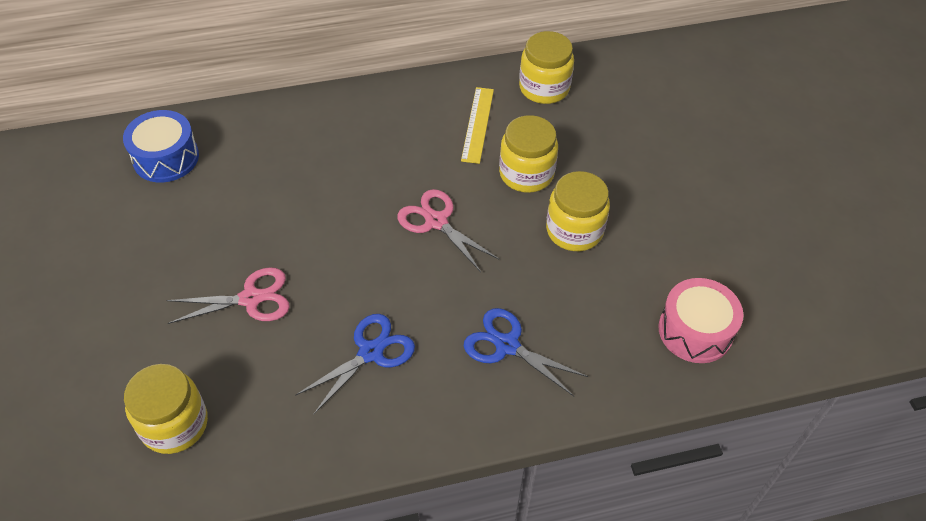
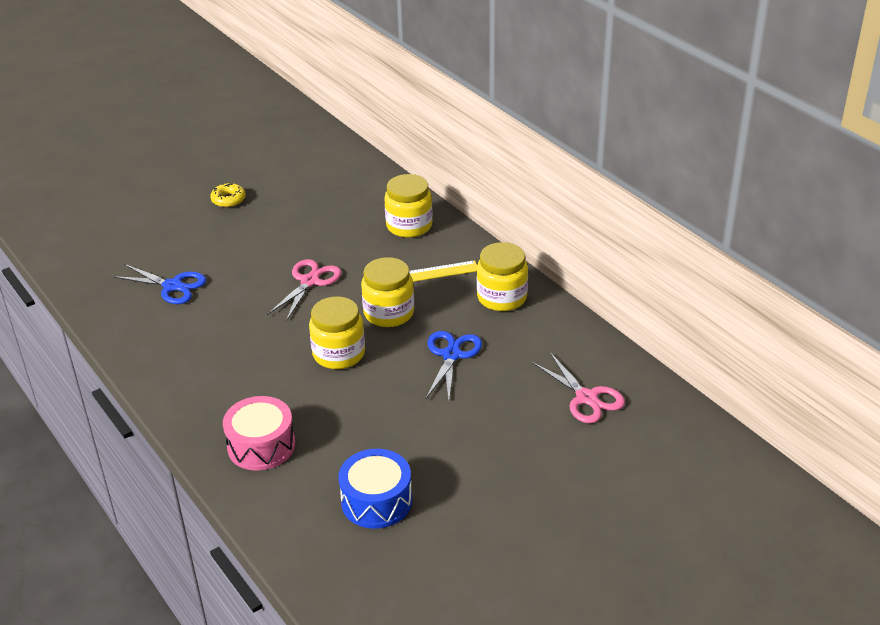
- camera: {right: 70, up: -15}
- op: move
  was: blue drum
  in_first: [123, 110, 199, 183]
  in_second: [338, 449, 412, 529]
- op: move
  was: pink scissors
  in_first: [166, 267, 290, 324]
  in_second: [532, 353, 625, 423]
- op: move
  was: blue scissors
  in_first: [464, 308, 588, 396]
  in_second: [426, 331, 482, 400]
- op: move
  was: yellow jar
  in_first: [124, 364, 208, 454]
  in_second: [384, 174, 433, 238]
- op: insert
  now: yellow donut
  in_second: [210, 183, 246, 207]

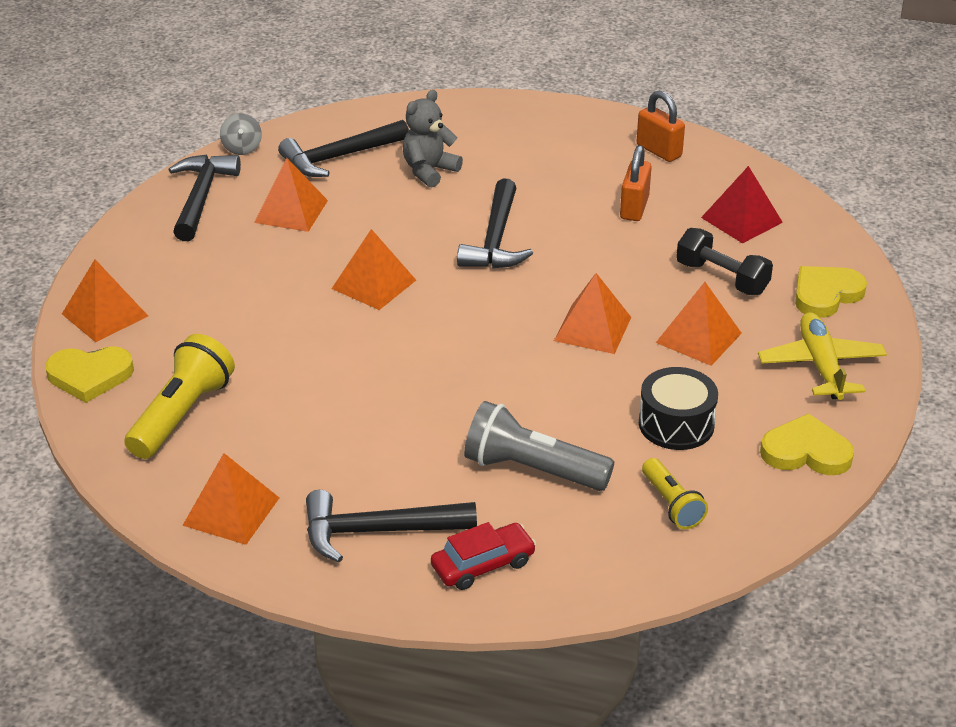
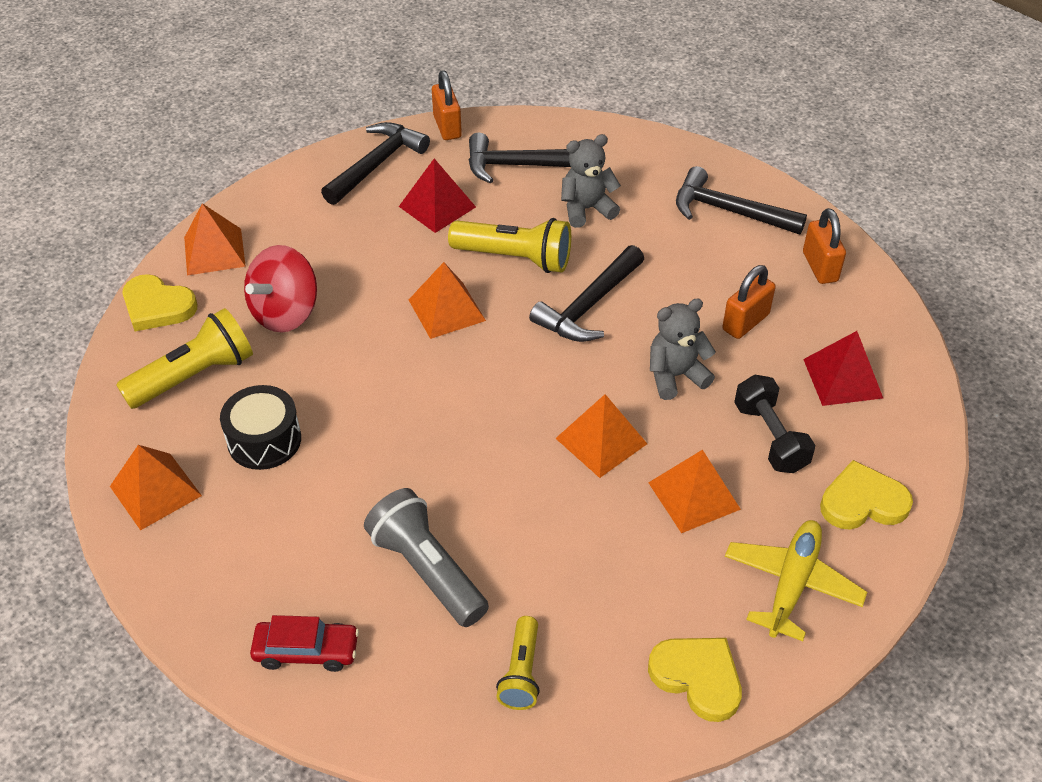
- camera: {right: 30, up: 10}
- op: replace
  was: grey spinning top
  now: orange padlock
  in_first: [220, 114, 262, 155]
  in_second: [432, 70, 462, 140]
- op: recolor
  was: orange pyramid
  now: red pyramid
  in_first: [254, 158, 328, 232]
  in_second: [399, 159, 476, 233]
- op: move
  was: black drum
  in_first: [639, 367, 718, 450]
  in_second: [220, 385, 301, 470]
- op: move
  was: black hammer
  in_first: [306, 490, 477, 562]
  in_second: [676, 166, 807, 235]
- op: insert
  now: yellow flashlight
  in_second: [448, 218, 571, 273]
- op: insert
  now: red spinning top
  in_second: [244, 245, 317, 333]
- op: insert
  now: grey teddy bear
  in_second: [650, 298, 716, 400]

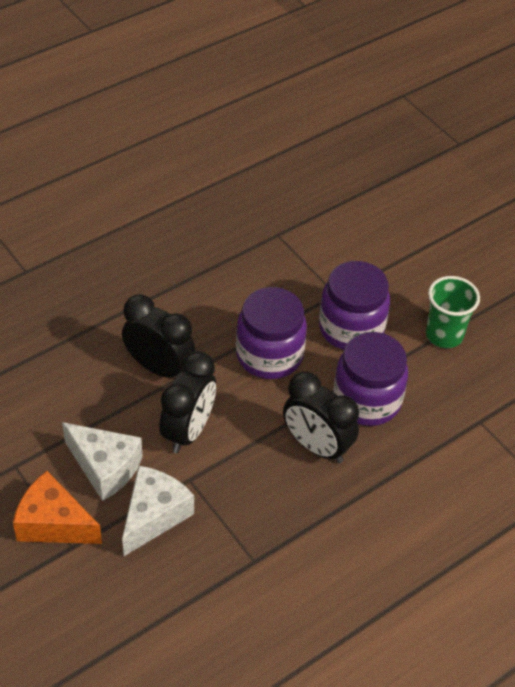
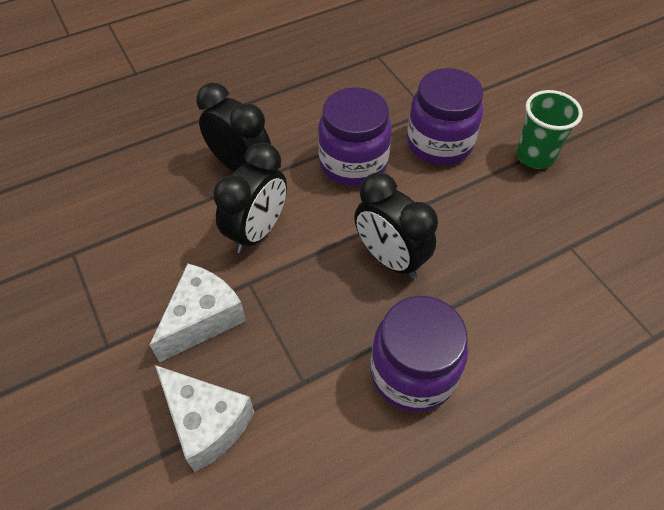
- camera: {right: 10, up: 5}
- op: move
  was: purple jar
  in_first: [333, 332, 408, 426]
  in_second: [371, 296, 468, 412]
- op: move
  was: white cheese
  in_first: [62, 422, 143, 501]
  in_second: [155, 365, 254, 472]
- op: delete
  was: orange cheese
  in_first: [13, 471, 102, 544]

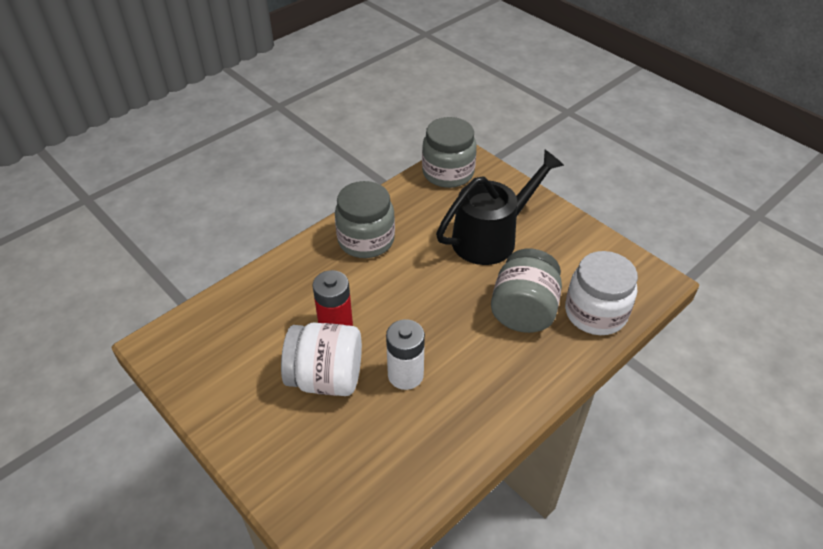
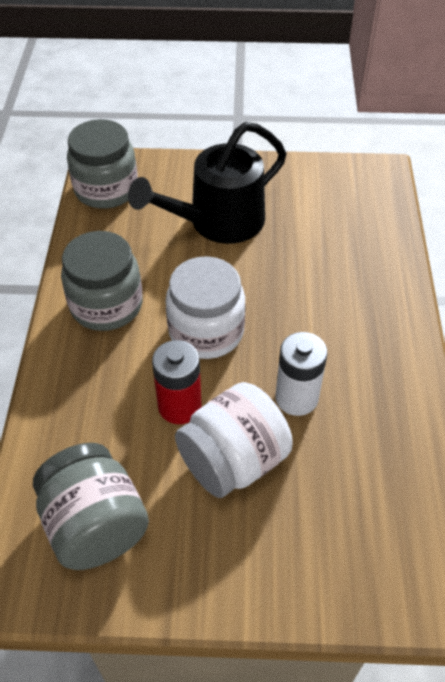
- camera: {right: -45, up: 5}
- op: rotate
  was: black watering can
  in_first: [436, 150, 564, 265]
  in_second: [128, 122, 287, 244]
  clockwise: -135
- op: move
  was: grey jar
  in_first: [491, 249, 562, 333]
  in_second: [33, 443, 149, 570]
- op: move
  was: white jar
  in_first: [565, 251, 638, 335]
  in_second: [166, 256, 246, 359]

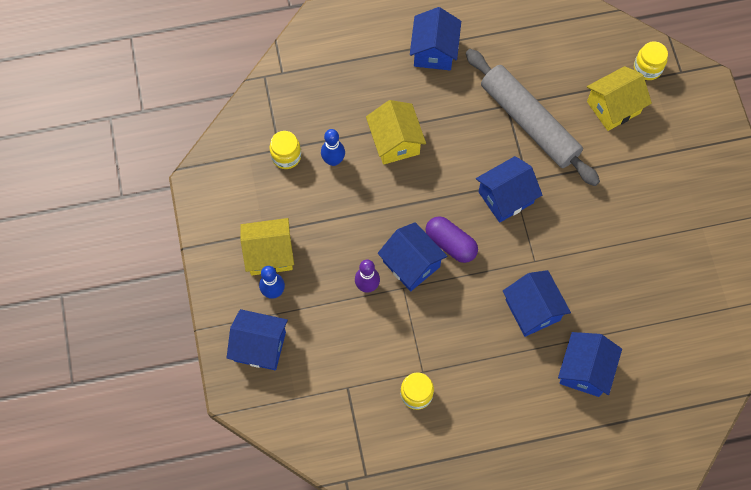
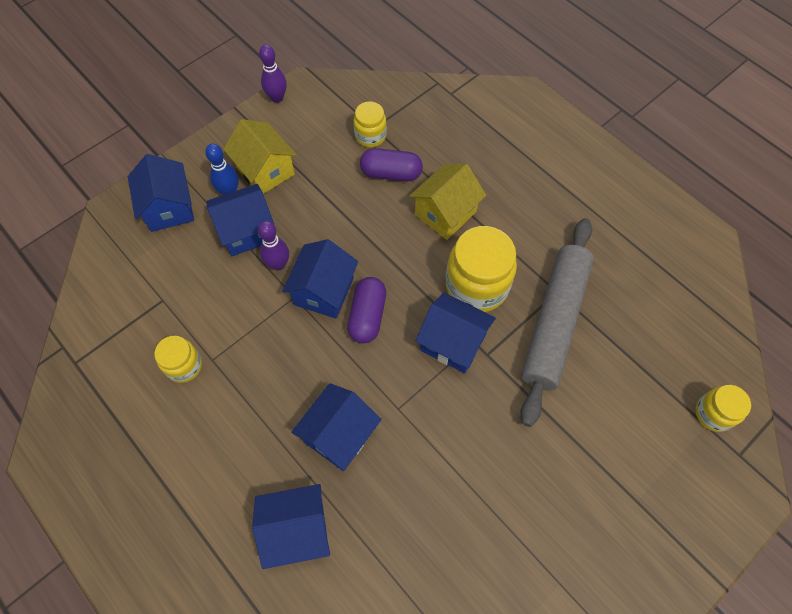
- camera: {right: 60, up: -5}
- op: move
  was: blue house
  in_first: [410, 7, 461, 70]
  in_second: [206, 184, 274, 256]
- op: delete
  was: yellow house
  in_first: [587, 66, 652, 131]
- op: replace
  was: blue bowling pin
  now: purple capsule
  in_first: [321, 129, 345, 166]
  in_second: [360, 148, 423, 181]
- op: insert
  now: purple bowling pin
  in_second: [259, 45, 287, 103]
- op: insert
  now: yellow jar
  in_second: [446, 226, 517, 312]

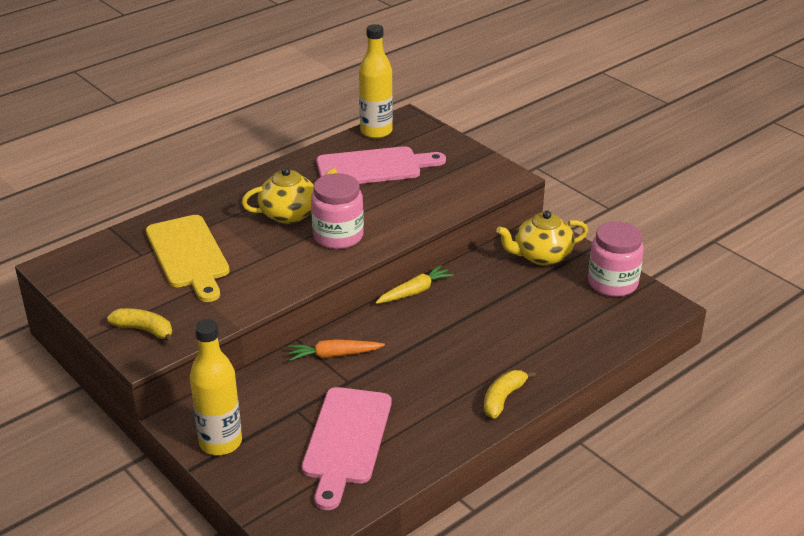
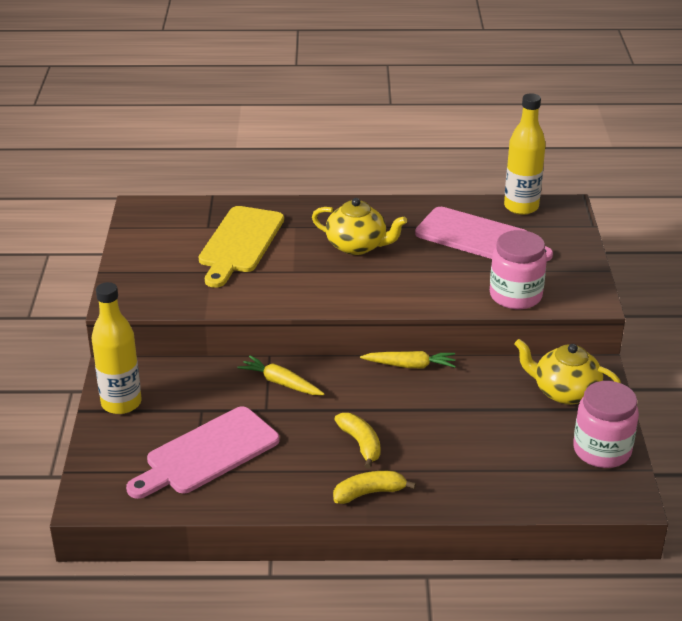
- camera: {right: 40, up: 0}
- op: move
  was: pink jar
  in_first: [311, 173, 364, 249]
  in_second: [490, 230, 547, 309]
- op: move
  was: yellow banana
  in_first: [107, 308, 173, 344]
  in_second: [334, 413, 381, 469]
- op: recolor
  was: orange carrot
  now: yellow carrot
  in_first: [288, 339, 385, 361]
  in_second: [237, 356, 324, 395]

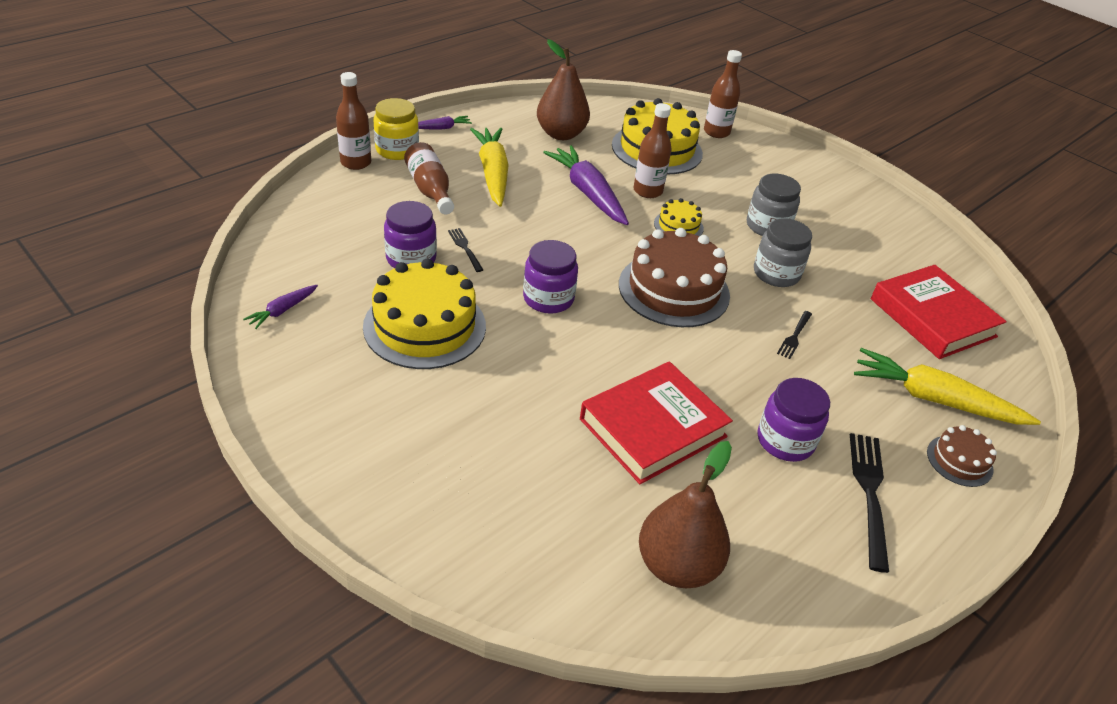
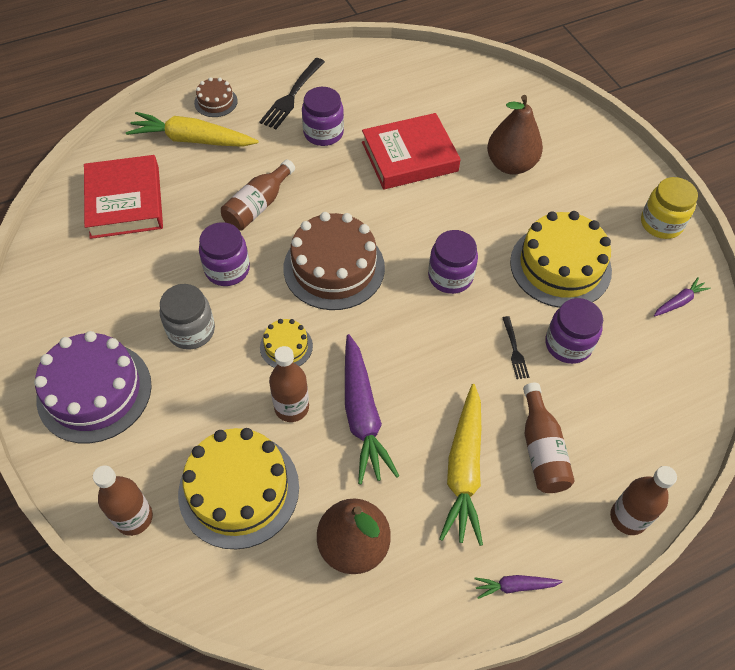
- camera: {right: -160, up: 15}
- op: move
  was: yellow jar
  in_first: [373, 98, 419, 160]
  in_second: [641, 177, 698, 239]
- op: recolor
  was: grey jar
  now: purple jar
  in_first: [754, 218, 812, 287]
  in_second: [199, 222, 250, 286]
- op: replace
  was: black fork
  now: brown bottle
  in_first: [777, 311, 812, 359]
  in_second: [221, 159, 295, 231]
- op: rotate
  was: yellow carrot
  in_first: [854, 348, 1041, 425]
  in_second: [126, 112, 258, 147]
  clockwise: 150
- op: move
  was: brown pear
  in_first: [639, 441, 732, 588]
  in_second: [487, 95, 543, 175]
- op: insert
  now: purple cake
  in_second: [34, 331, 152, 443]

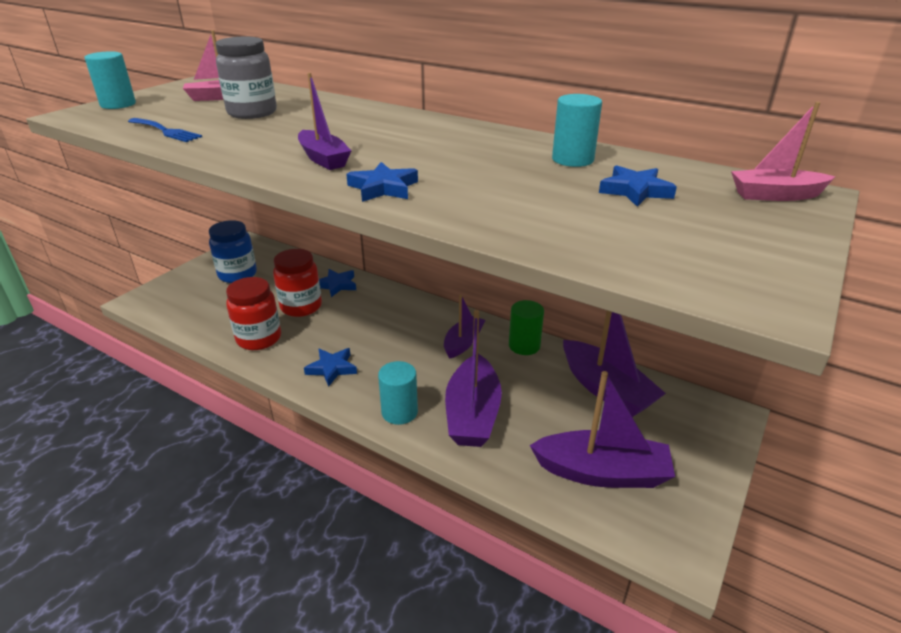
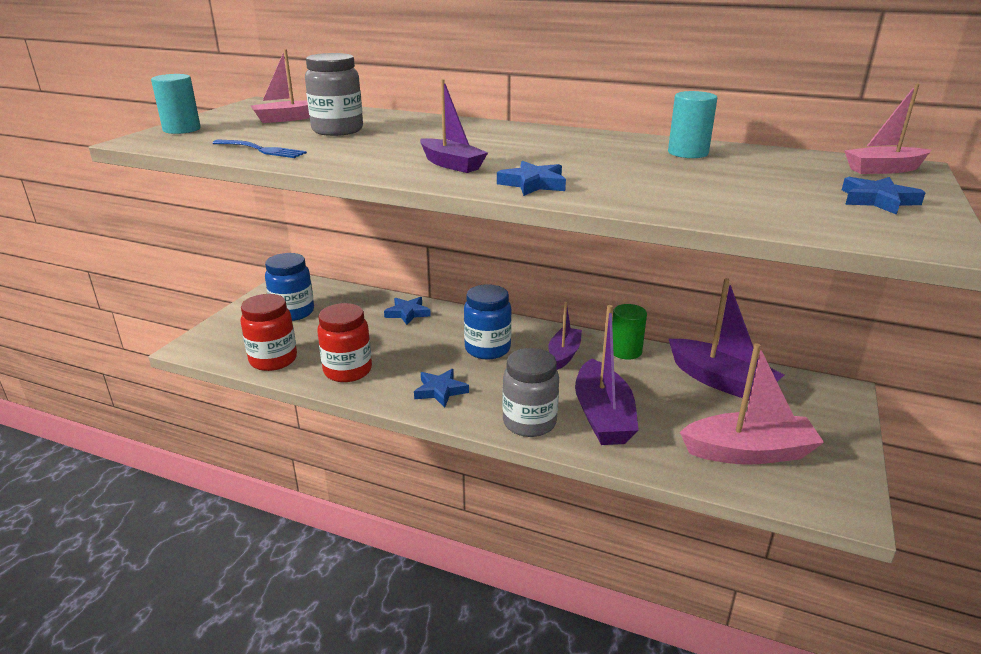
- camera: {right: -10, up: -5}
- op: move
  was: blue star
  in_first: [599, 165, 677, 207]
  in_second: [842, 177, 926, 215]
- op: move
  was: red jar
  in_first: [273, 249, 322, 317]
  in_second: [240, 294, 297, 371]
- op: replace
  was: turquoise cylinder
  now: grey jar
  in_first: [378, 361, 418, 425]
  in_second: [502, 348, 559, 437]
- op: recolor
  was: purple boat
  now: pink boat
  in_first: [530, 371, 675, 488]
  in_second: [680, 343, 824, 465]
- op: insert
  now: blue jar
  in_second: [464, 284, 512, 360]

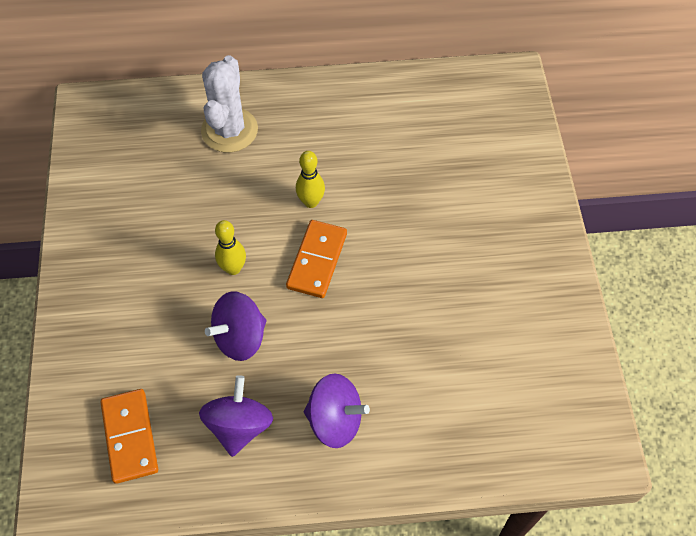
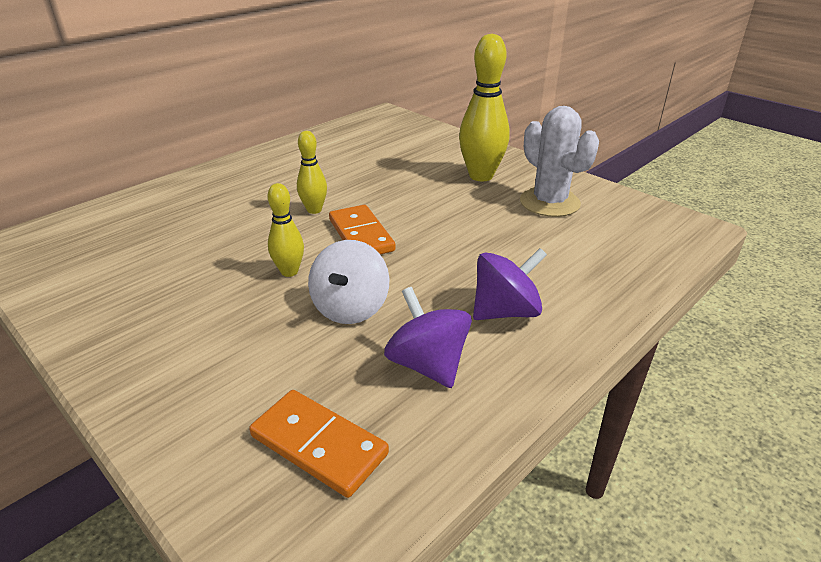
- camera: {right: -40, up: -25}
- op: move
  was: white cactus
  in_first: [201, 55, 258, 153]
  in_second: [520, 106, 599, 217]
- op: recolor
  was: purple spinning top
  now: white spinning top
  in_first: [205, 291, 266, 361]
  in_second: [308, 240, 390, 324]
- op: insert
  now: yellow bowling pin
  in_second: [459, 34, 510, 181]

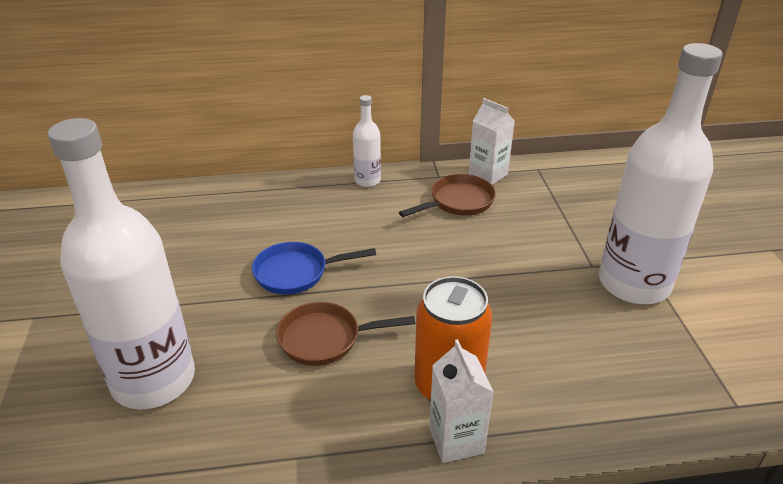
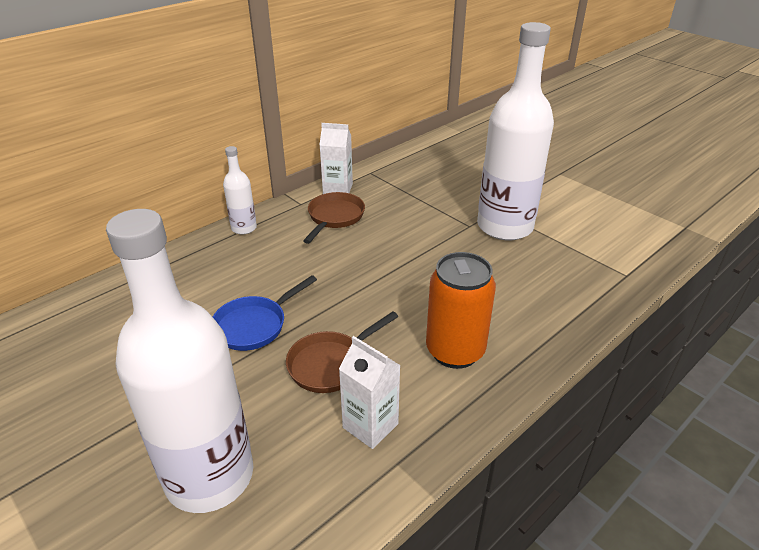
- camera: {right: -35, up: 0}
- op: move
  was: white carton
  in_first: [429, 339, 494, 463]
  in_second: [339, 336, 401, 449]

